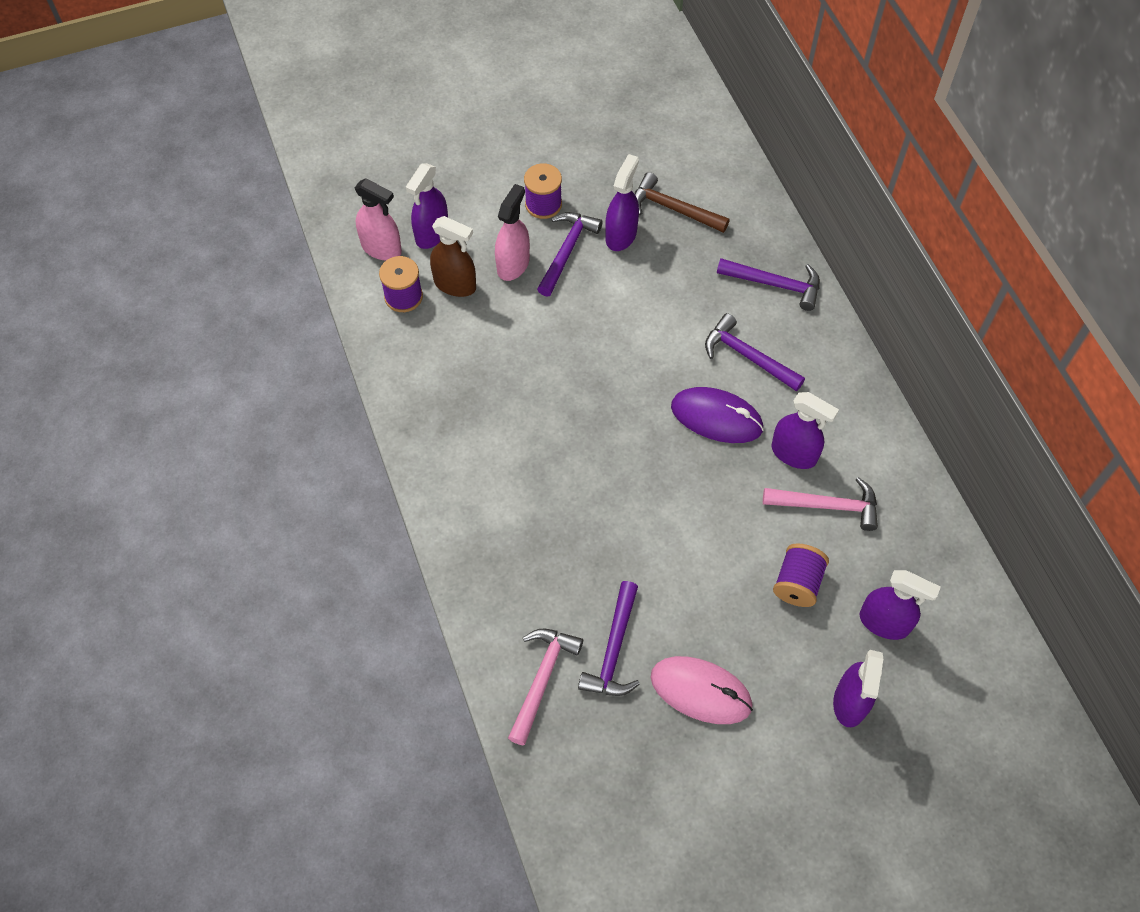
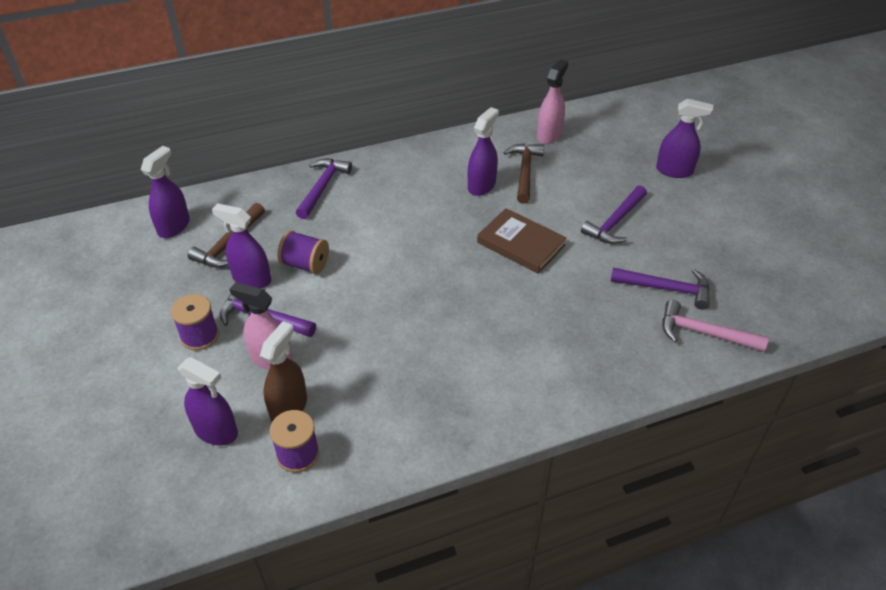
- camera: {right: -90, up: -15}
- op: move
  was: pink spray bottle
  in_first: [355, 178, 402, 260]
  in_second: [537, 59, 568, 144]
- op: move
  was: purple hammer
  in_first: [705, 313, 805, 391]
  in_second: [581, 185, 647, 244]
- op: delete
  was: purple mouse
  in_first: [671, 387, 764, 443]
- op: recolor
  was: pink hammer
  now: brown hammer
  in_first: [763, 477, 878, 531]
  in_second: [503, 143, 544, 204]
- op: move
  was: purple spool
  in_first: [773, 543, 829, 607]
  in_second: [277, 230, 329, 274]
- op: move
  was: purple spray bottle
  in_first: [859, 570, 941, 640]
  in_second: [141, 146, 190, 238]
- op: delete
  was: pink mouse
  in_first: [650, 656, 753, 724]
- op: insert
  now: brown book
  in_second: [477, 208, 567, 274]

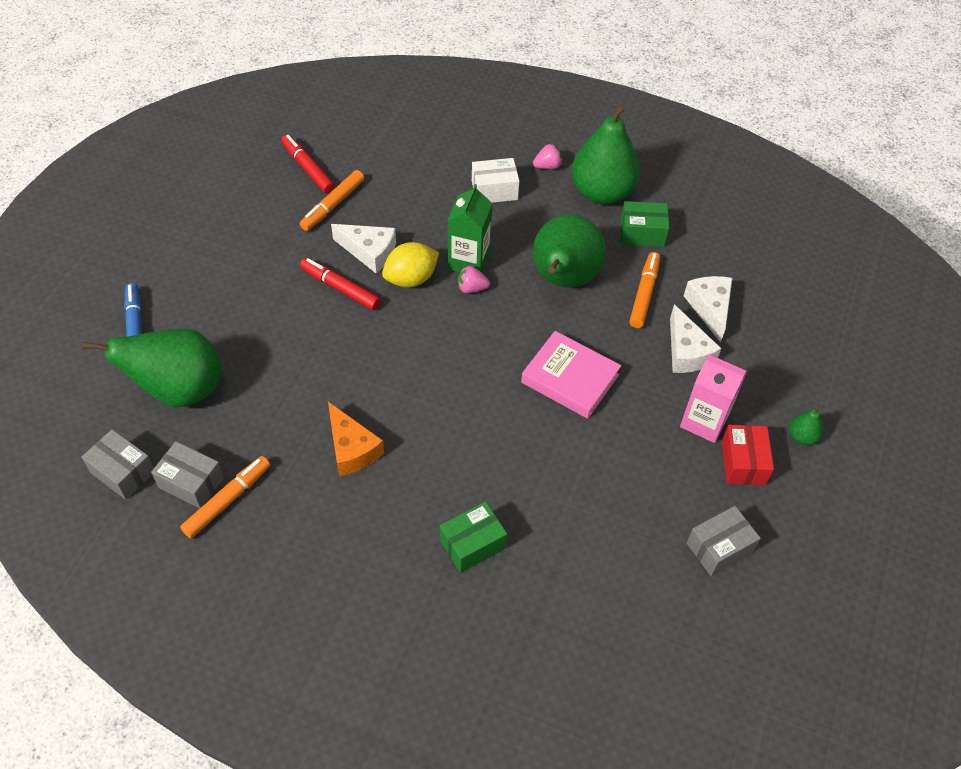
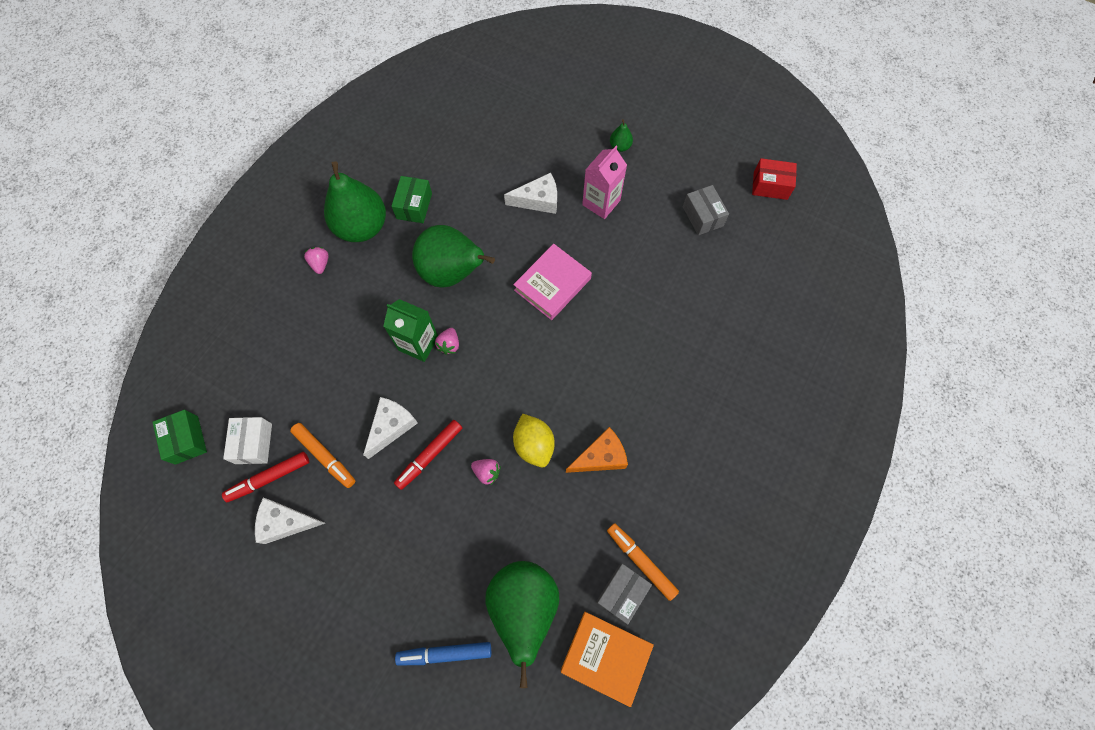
- camera: {right: -80, up: 15}
- op: move
  was: white box
  in_first: [472, 158, 519, 203]
  in_second: [223, 417, 272, 464]
- op: move
  was: yellow lemon
  in_first: [382, 242, 439, 287]
  in_second: [513, 413, 555, 467]
- op: delete
  was: orange marker
  in_first: [629, 252, 660, 328]
- op: move
  was: white cheese
  in_first: [684, 276, 732, 343]
  in_second: [255, 498, 325, 544]
- op: move
  was: red box
  in_first: [721, 425, 774, 485]
  in_second: [752, 158, 797, 200]
- op: replace
  was: grey box
  now: orange book
  in_first: [82, 429, 154, 500]
  in_second: [561, 612, 654, 707]
- op: move
  was: green box
  in_first: [440, 502, 507, 573]
  in_second: [152, 410, 207, 465]
- op: insert
  now: pink strawberry
  in_second: [471, 459, 501, 485]

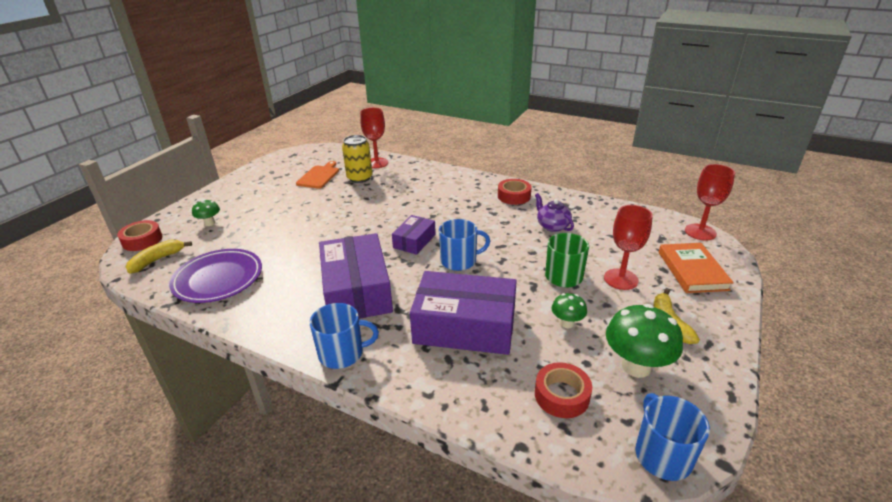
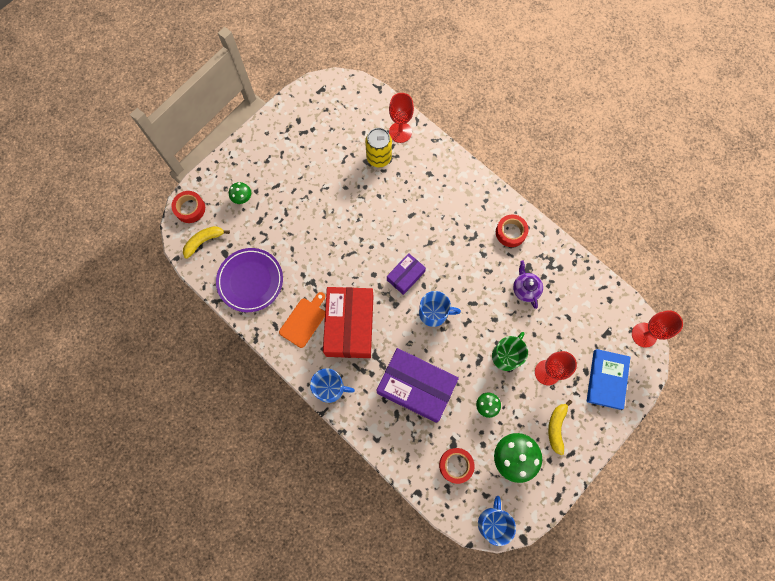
- camera: {right: 15, up: 40}
- op: move
  was: orange cutting board
  in_first: [296, 161, 339, 189]
  in_second: [279, 292, 325, 348]
- op: recolor
  was: purple box
  now: red box
  in_first: [319, 233, 393, 319]
  in_second: [323, 287, 373, 358]
- op: recolor
  was: orange book
  now: blue book
  in_first: [659, 243, 734, 293]
  in_second: [587, 349, 630, 410]

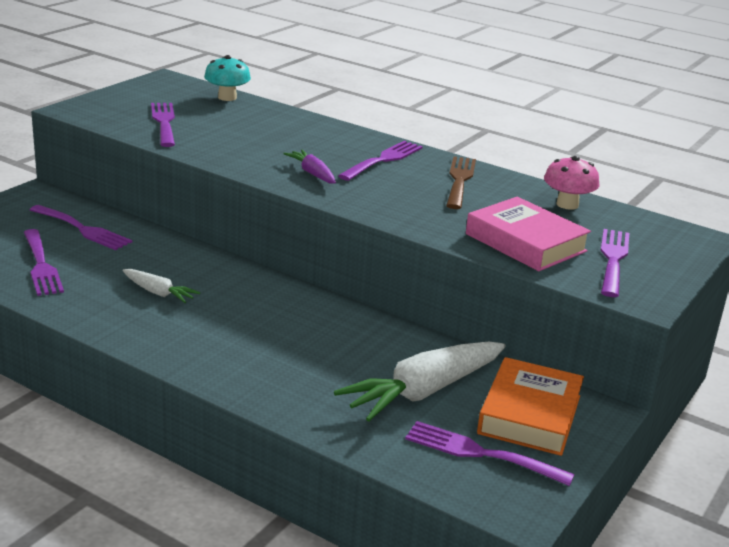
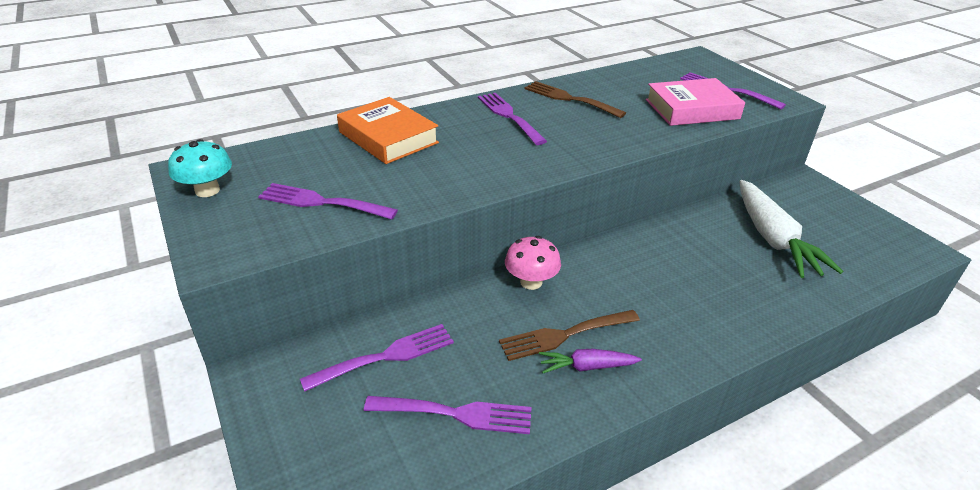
- camera: {right: -60, up: 10}
- op: move
  was: turquoise mushroom
  in_first: [204, 55, 251, 101]
  in_second: [168, 139, 232, 197]
- op: move
  was: purple carrot
  in_first: [283, 150, 336, 184]
  in_second: [539, 349, 642, 373]
- op: move
  was: pink mushroom
  in_first: [544, 156, 599, 210]
  in_second: [505, 236, 561, 290]
- op: replace
  was: white carrot
  now: brown fork
  in_first: [123, 269, 200, 303]
  in_second: [499, 310, 640, 361]
- op: move
  was: orange book
  in_first: [477, 357, 584, 456]
  in_second: [337, 97, 439, 164]
- op: delete
  was: purple fork
  in_first: [405, 421, 575, 486]

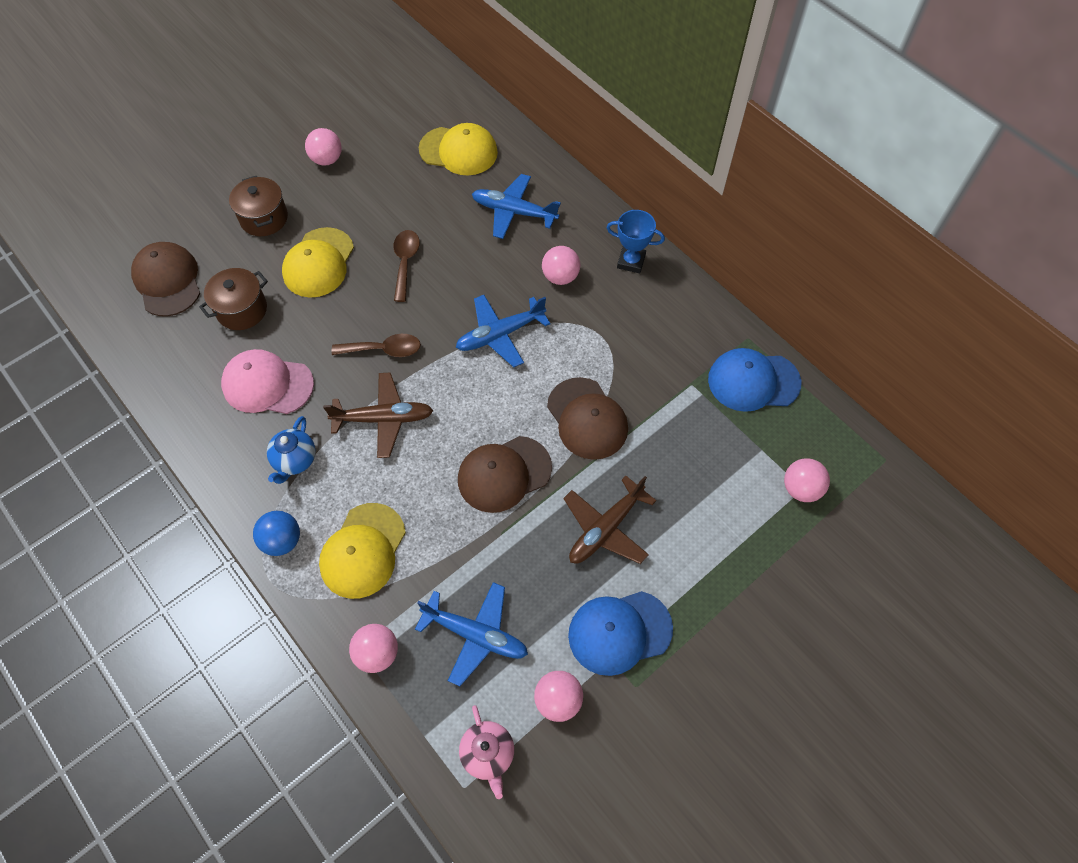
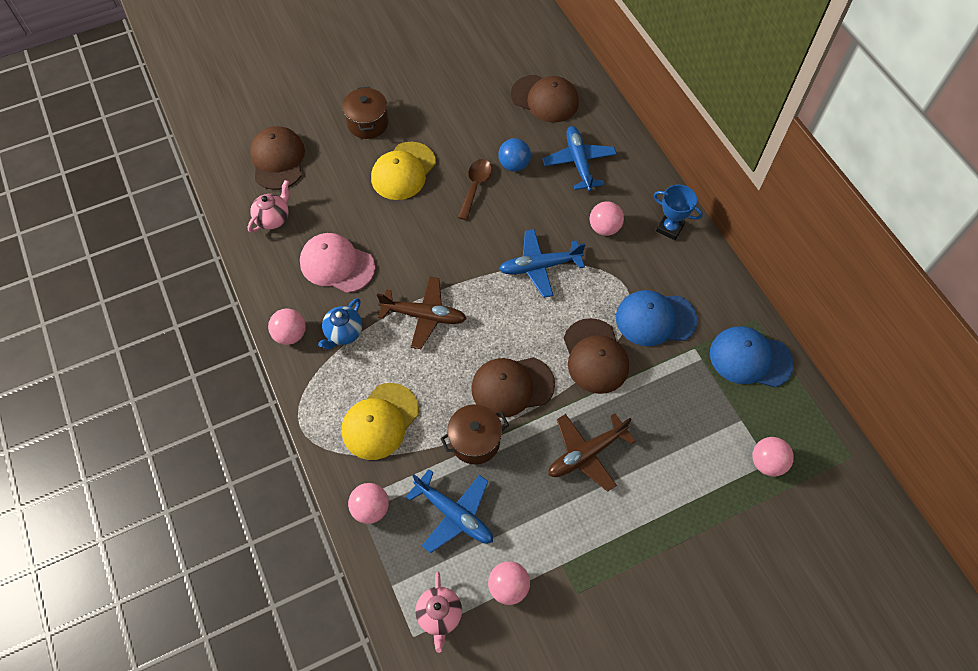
- camera: {right: 15, up: 0}
- op: recolor
  was: yellow cap
  now: brown cap
  in_first: [419, 123, 498, 176]
  in_second: [511, 75, 579, 123]
- op: move
  was: pink ball
  in_first: [305, 128, 342, 166]
  in_second: [268, 308, 306, 345]
- op: rotate
  was: blue plane
  in_first: [472, 174, 561, 239]
  in_second: [542, 126, 617, 191]
  clockwise: 45
- op: move
  was: brown pot
  in_first: [199, 268, 268, 330]
  in_second: [440, 404, 509, 464]
- op: delete
  was: brown spoon
  in_first: [332, 334, 421, 357]
- op: move
  was: blue ball
  in_first: [253, 511, 300, 556]
  in_second: [498, 138, 531, 172]
- op: move
  was: blue cap
  in_first: [568, 591, 673, 676]
  in_second: [616, 290, 697, 346]
- op: insert
  now: pink teapot
  in_second: [248, 180, 290, 233]

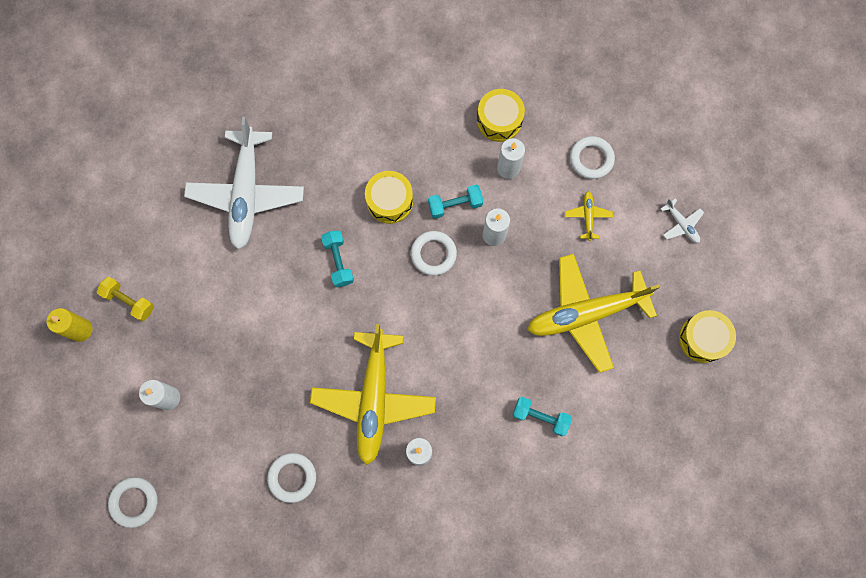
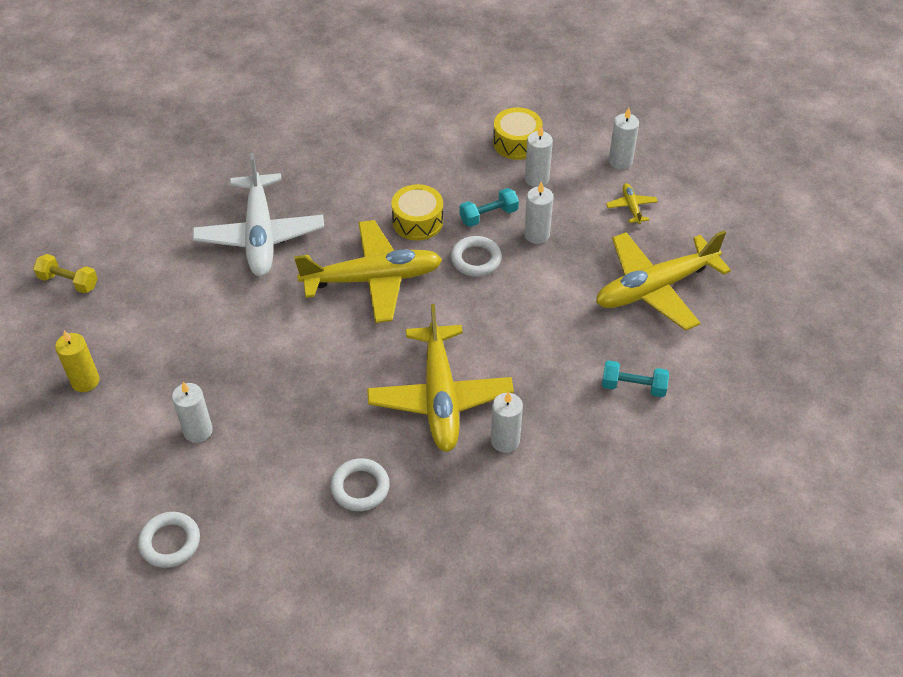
- camera: {right: -10, up: -25}
- op: replace
  was: white ring
  now: white candle
  in_first: [570, 136, 615, 179]
  in_second: [609, 108, 639, 169]
- op: delete
  was: white plane
  in_first: [661, 198, 704, 243]
- op: replace
  was: turquoise dumbbell
  now: yellow plane
  in_first: [321, 231, 354, 287]
  in_second: [294, 220, 443, 323]
- op: move
  was: yellow dumbbell
  in_first: [97, 277, 154, 321]
  in_second: [33, 254, 98, 293]
- op: delete
  was: yellow drum
  in_first: [679, 310, 736, 363]

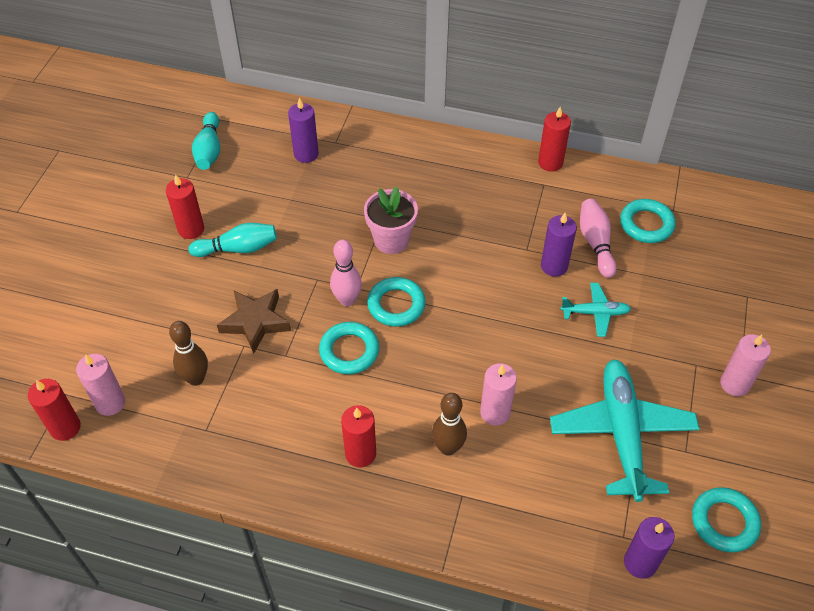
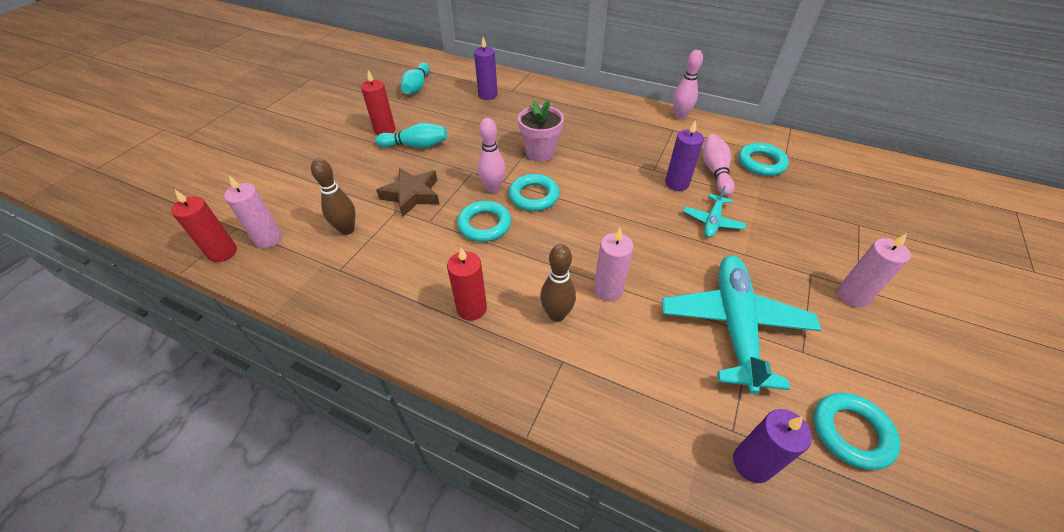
- camera: {right: 10, up: -5}
- op: replace
  was: red candle
  now: pink bowling pin
  in_first: [538, 107, 571, 172]
  in_second: [673, 50, 703, 120]
- op: rotate
  was: turquoise plane
  in_first: [560, 283, 631, 337]
  in_second: [683, 186, 746, 238]
  clockwise: 105

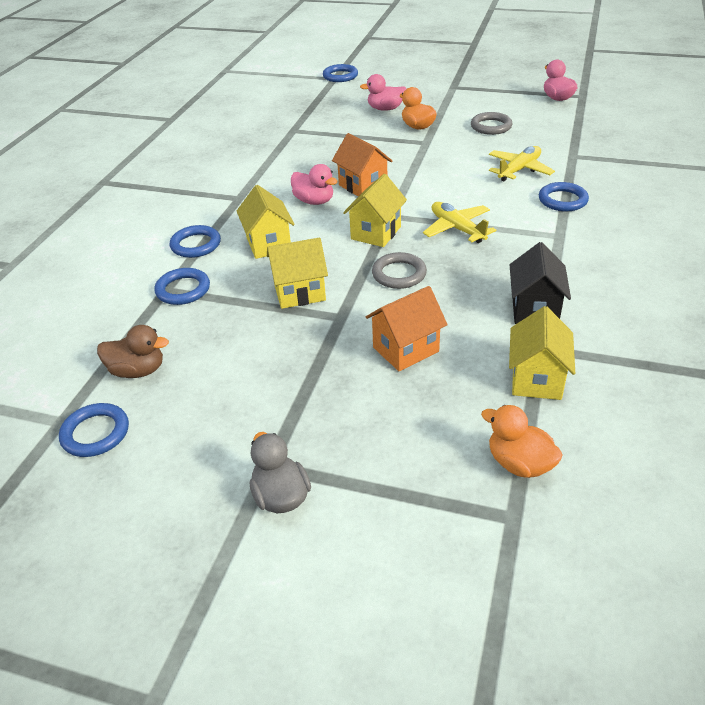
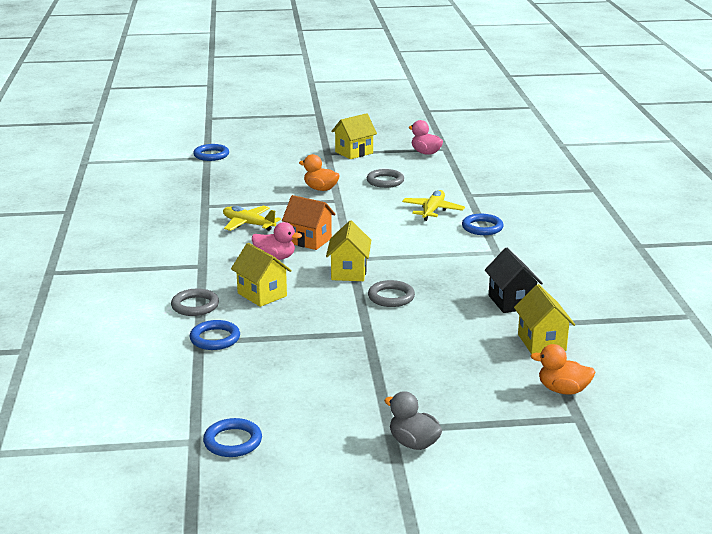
- camera: {right: -25, up: -15}
- op: delete
  was: pink duck
  in_first: [360, 74, 407, 111]
- op: move
  was: yellow plane
  in_first: [423, 202, 496, 243]
  in_second: [223, 206, 281, 231]
- op: recolor
  was: blue ring
  now: grey ring
  in_first: [170, 225, 221, 258]
  in_second: [171, 289, 219, 316]
- op: move
  was: yellow house
  in_first: [267, 238, 328, 309]
  in_second: [331, 113, 377, 159]
- op: delete
  was: orange house
  in_first: [366, 286, 447, 371]
- op: delete
  was: brown duck
  in_first: [97, 325, 169, 378]

